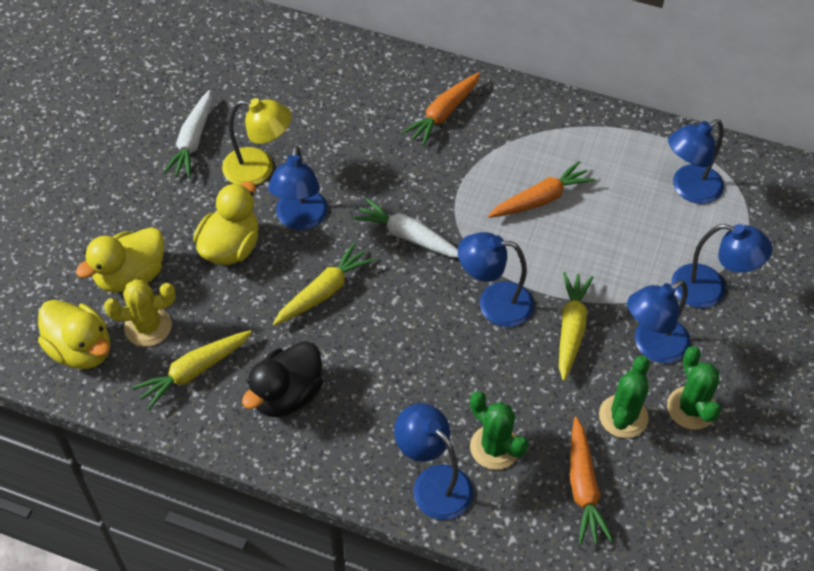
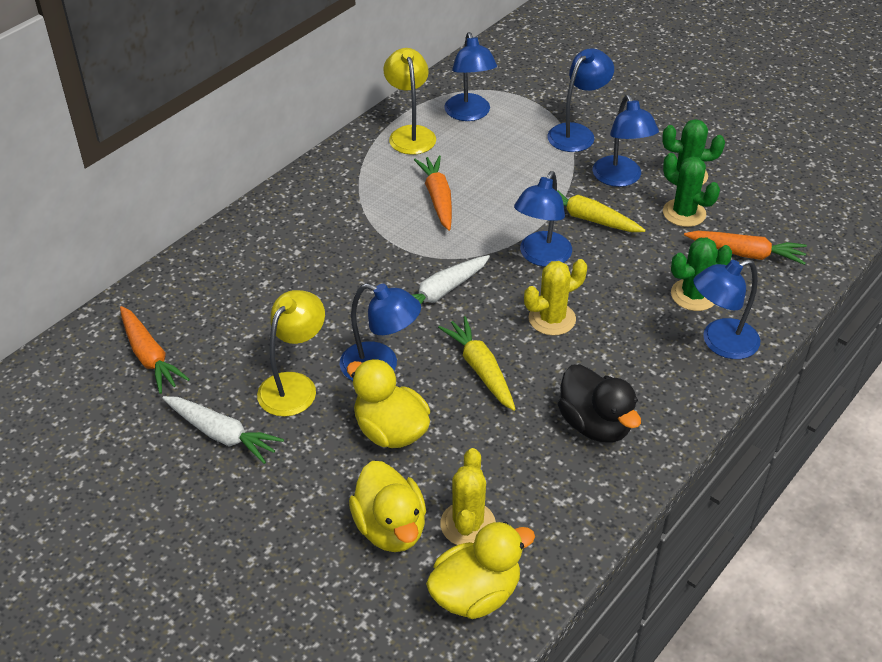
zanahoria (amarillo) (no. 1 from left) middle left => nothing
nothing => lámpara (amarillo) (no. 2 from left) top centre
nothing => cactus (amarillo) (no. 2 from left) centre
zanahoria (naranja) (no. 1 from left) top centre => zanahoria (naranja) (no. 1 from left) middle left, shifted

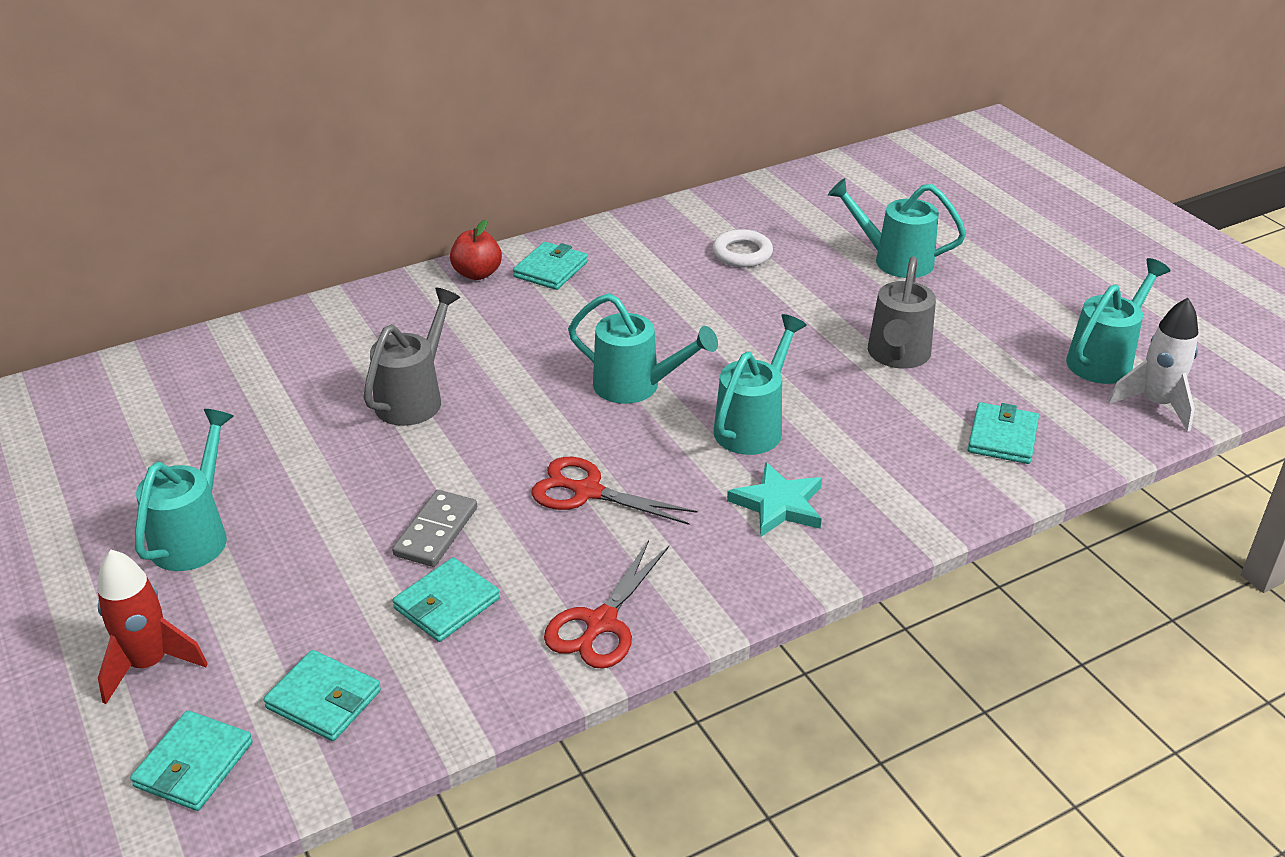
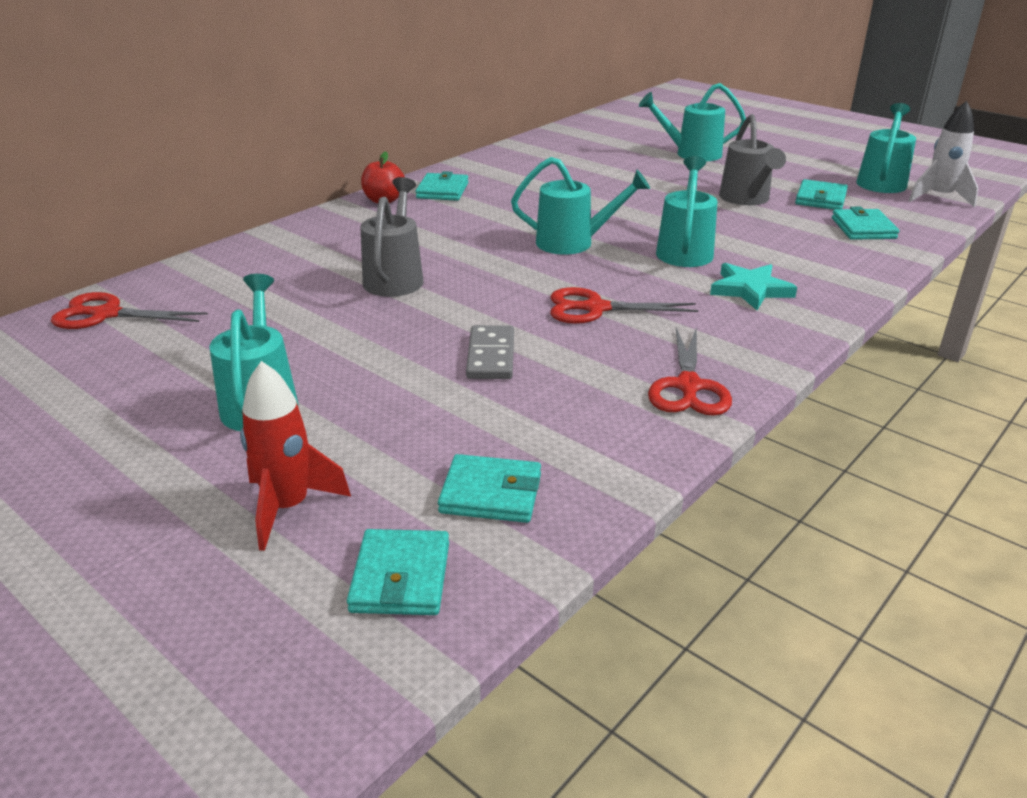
anillo (blanco) top centre => nothing
nothing => tijeras (rojo) (no. 1 from left) middle left
cartera (turquesa) (no. 3 from left in the first image) bottom centre => cartera (turquesa) (no. 4 from left) top right, shifted

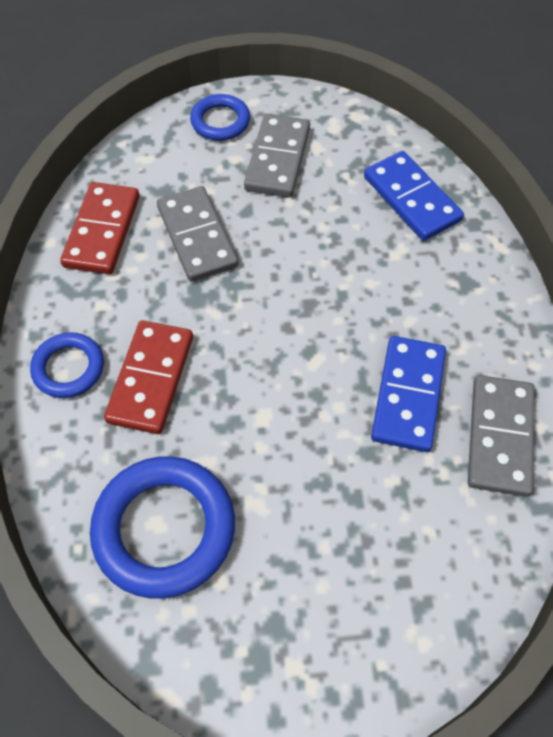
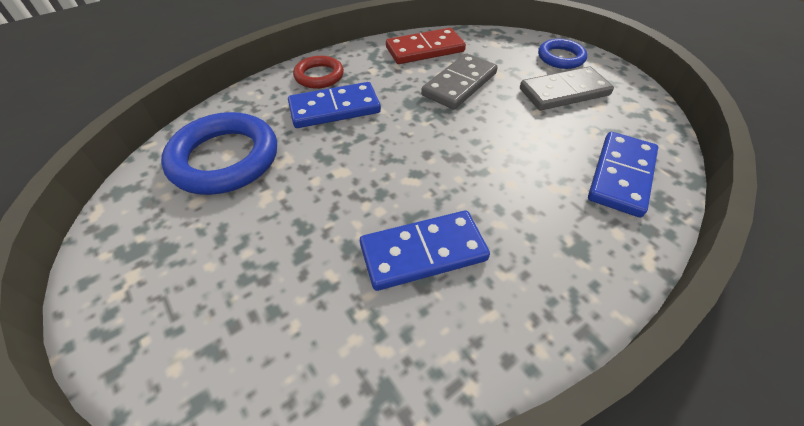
ficha de dominó (gris) (no. 3 from left) middle right => nothing
anillo (azul) (no. 1 from left) middle left => anillo (rojo) top centre
ficha de dominó (rojo) (no. 2 from left) middle left => ficha de dominó (azul) (no. 1 from left) top centre

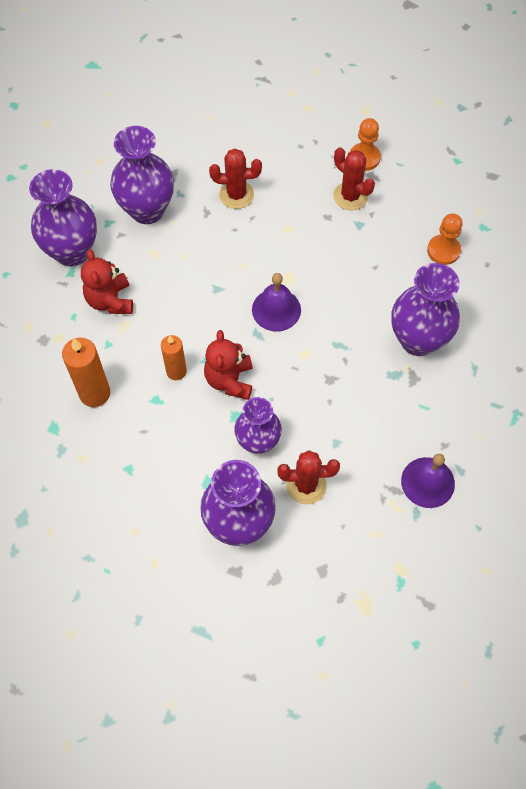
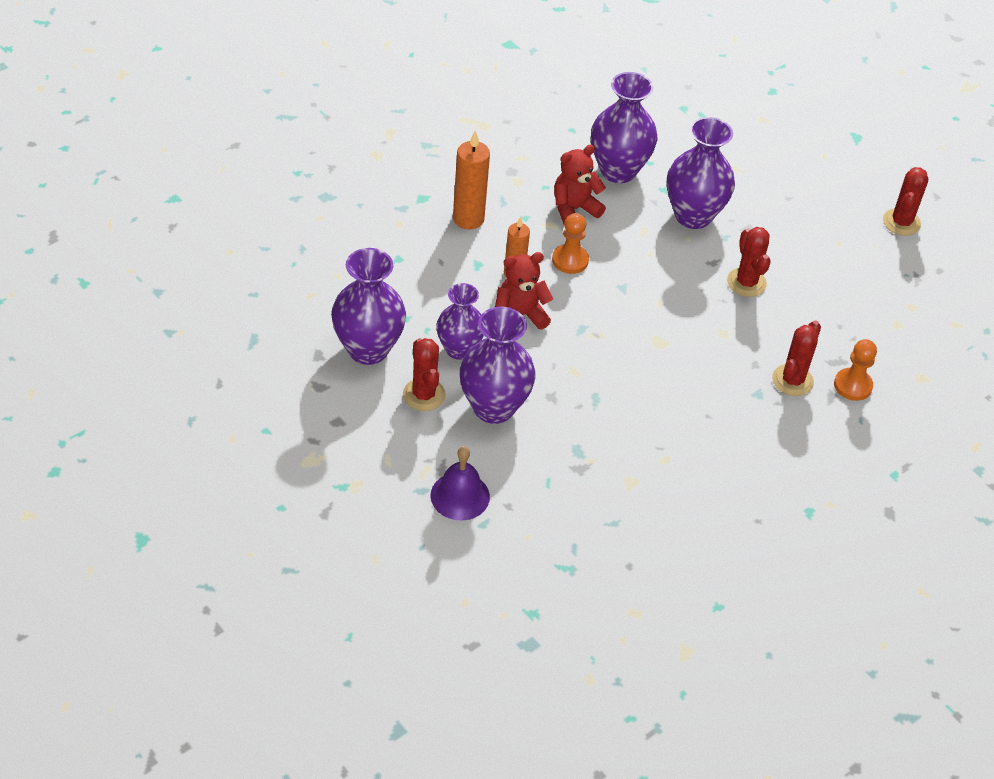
campana (morado) (no. 1 from left) centre => nothing
nothing => cactus (rojo) (no. 4 from left) top right
florero (morado) (no. 5 from left in the first image) middle right => florero (morado) (no. 3 from left) centre, shifted
peón (naranja) (no. 2 from left in the first image) top right => peón (naranja) (no. 1 from left) top centre, shifted

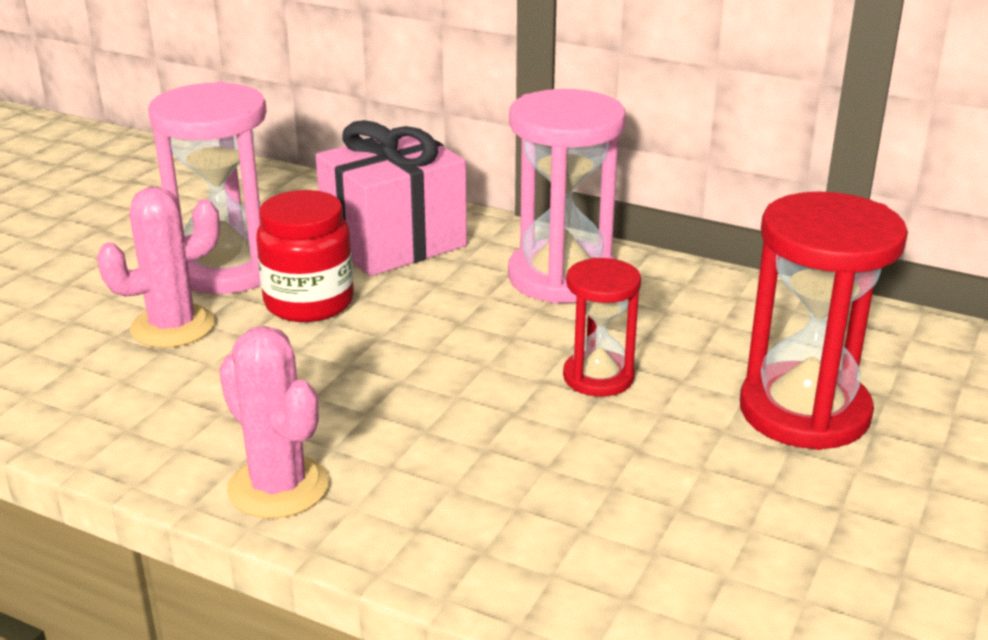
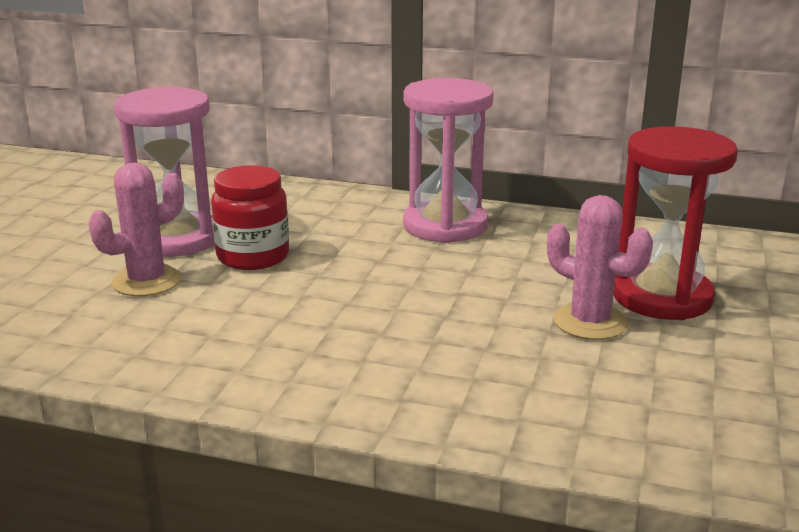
regalo (rosa) top centre => nothing
reloj de arena (rojo) (no. 1 from left) centre => nothing
cactus (rosa) (no. 2 from left) middle left => cactus (rosa) (no. 2 from left) middle right, shifted

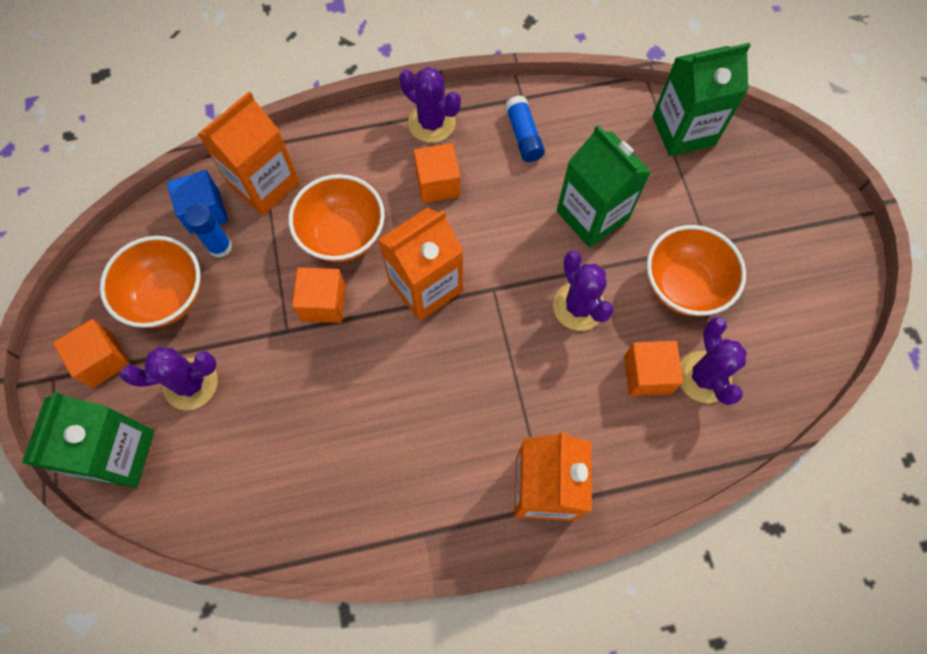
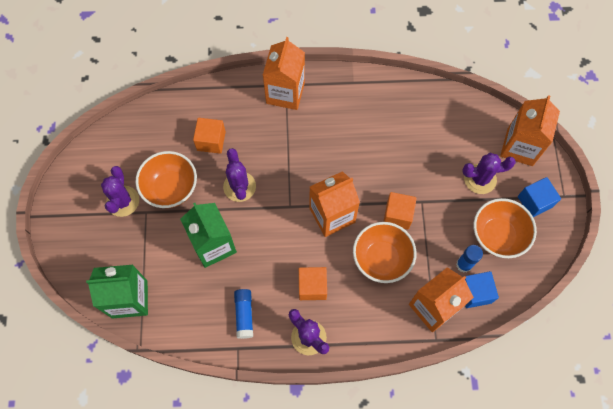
cactus (morado) (no. 4 from left in the first image) middle right => cactus (morado) (no. 1 from left) middle left, shifted
cartón de leche (verde) (no. 1 from left) bottom left => cartón de leche (naranja) (no. 4 from left) top right
cubo (naranja) (no. 1 from left) middle left => cubo (azul) (no. 2 from left) middle right

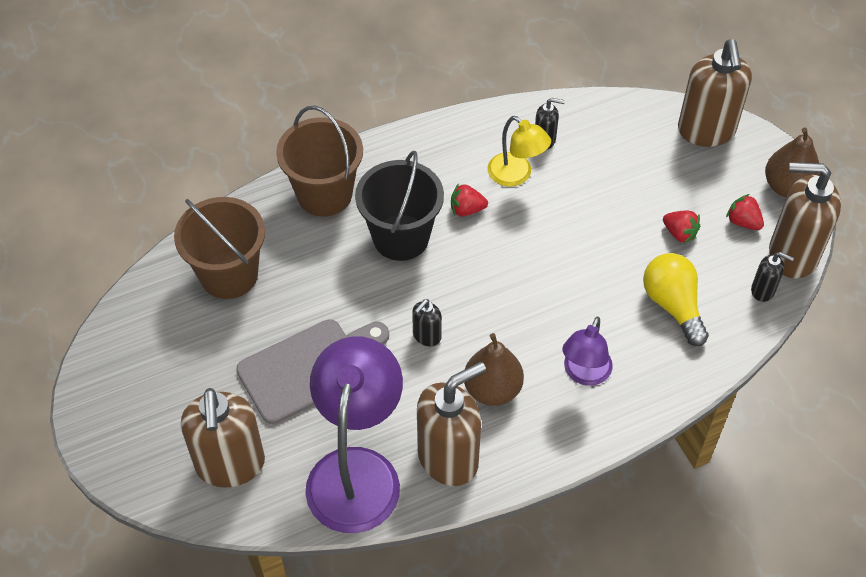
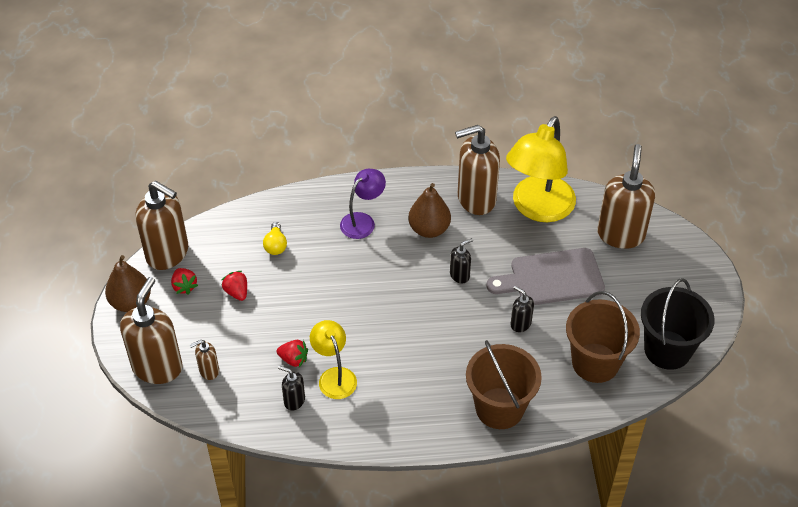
nothing => dispensador de jabón (marrón) (no. 3 from left) bottom left
balde (negro) centre => balde (negro) middle right, shifted
fresa (rojo) (no. 1 from left in the first image) centre => fresa (rojo) (no. 3 from left) bottom centre, shifted
dispensador de jabón (negro) (no. 3 from left) middle right => dispensador de jabón (negro) (no. 3 from left) centre, shifted
lámpara (morado) (no. 1 from left) bottom centre => lámpara (amarillo) (no. 2 from left) middle right
bombilla (amarillo) middle right => bombilla (amarillo) centre, x0.59

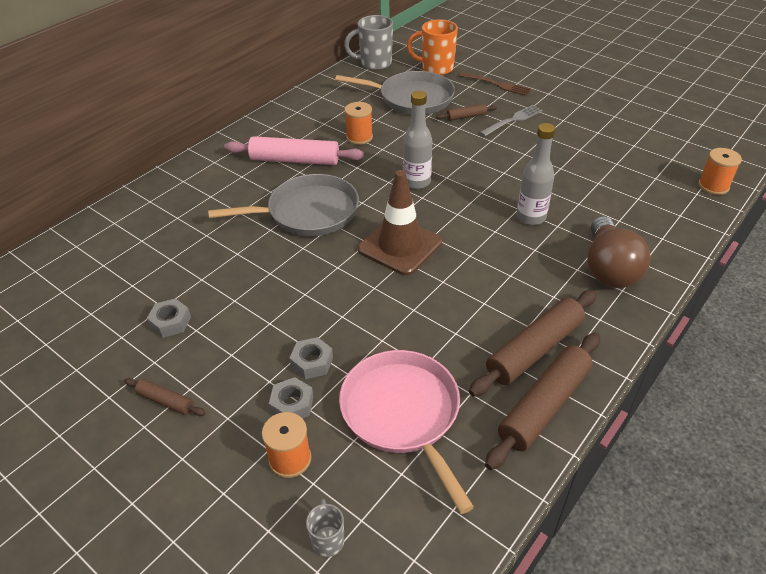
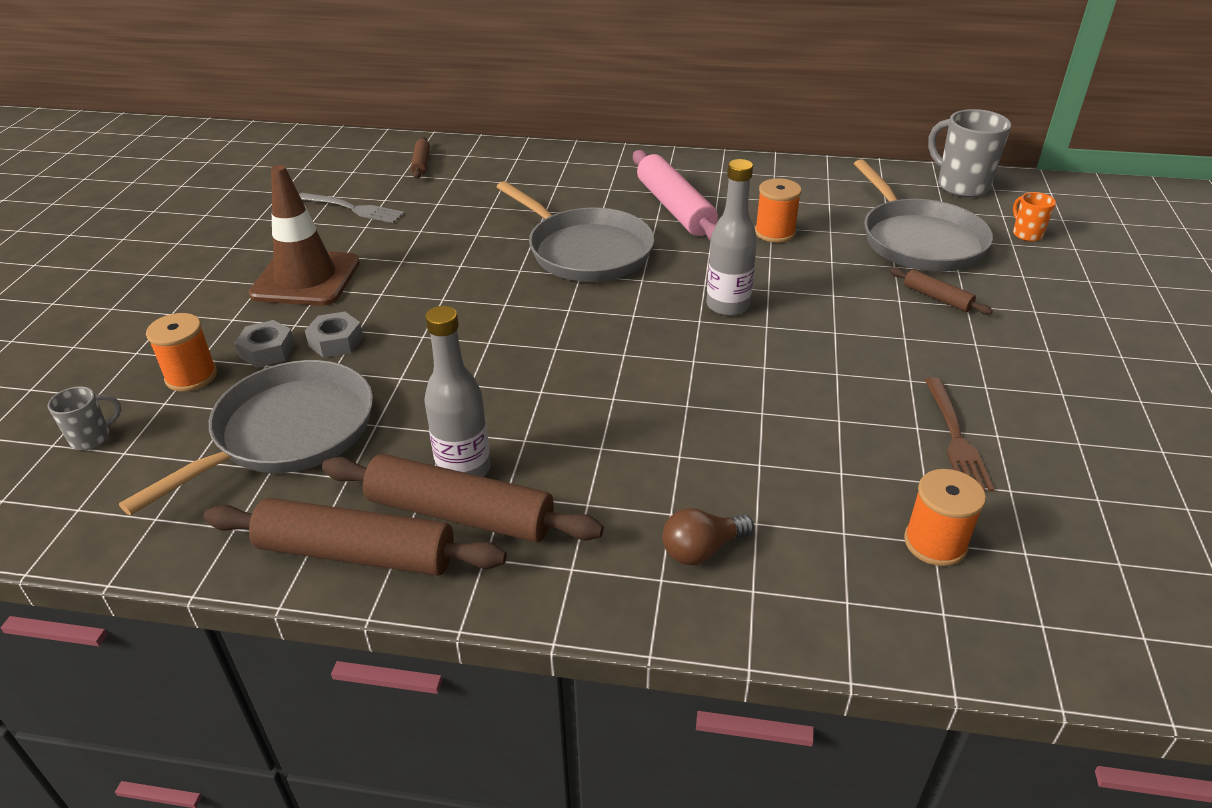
tuerca (gris) (no. 1 from left) middle left => nothing
rodillo (marrón) (no. 1 from left in the first image) bottom left => rodillo (marrón) (no. 2 from left) top centre, shifted
cono de tráfico (marrón) centre => cono de tráfico (marrón) top left, shifted
tenedor (marrón) top centre => tenedor (marrón) middle right, shifted
tenedor (gris) top right => tenedor (gris) top left, shifted
botella (gris) (no. 2 from left in the first image) top right => botella (gris) (no. 1 from left) centre, shifted
carrete (naranja) (no. 3 from left) top right => carrete (naranja) (no. 3 from left) middle right, shifted
sartén (rosa) bottom centre => sartén (gris) (no. 1 from left) middle left
taza (naranja) top centre => taza (naranja) top right, x0.52
bombilla (marrón) middle right => bombilla (marrón) centre, x0.53

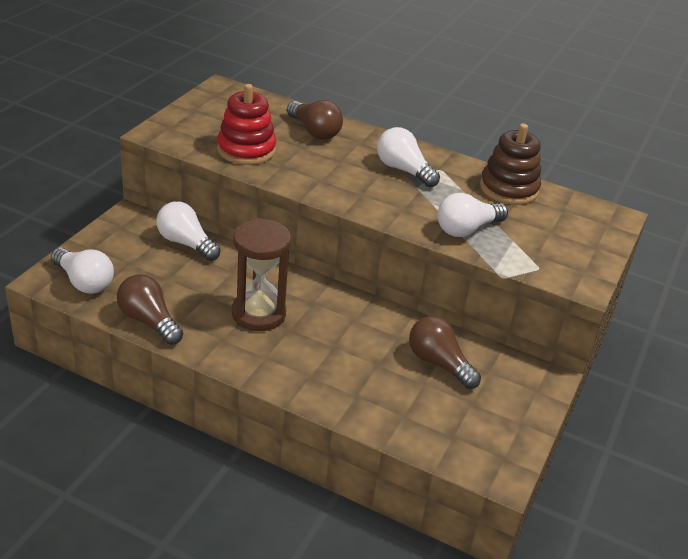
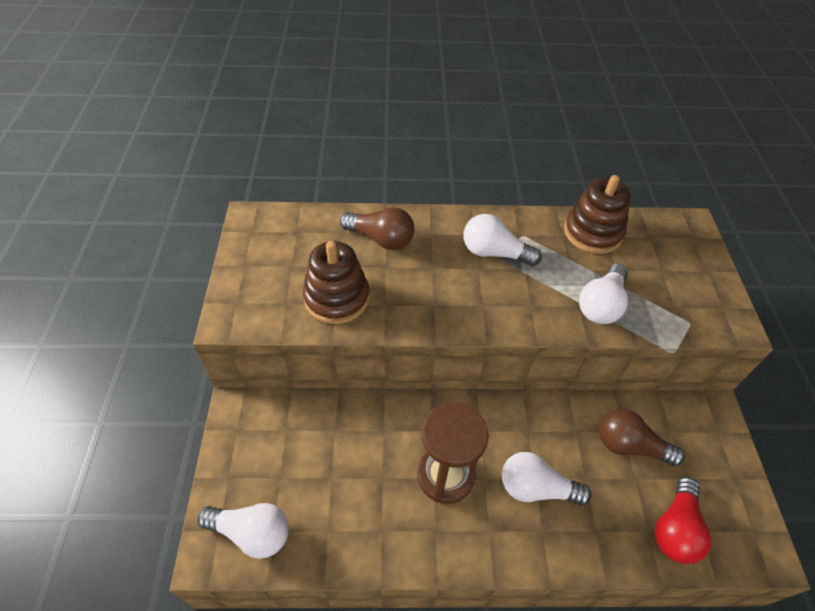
bombilla (marrón) (no. 1 from left) middle left => nothing
nothing => bombilla (rojo) bottom right
bombilla (blanco) (no. 2 from left in the first image) middle left => bombilla (blanco) (no. 3 from left) bottom right, shifted
juguete apilable (rojo) top centre => juguete apilable (marrón) (no. 1 from left) centre

